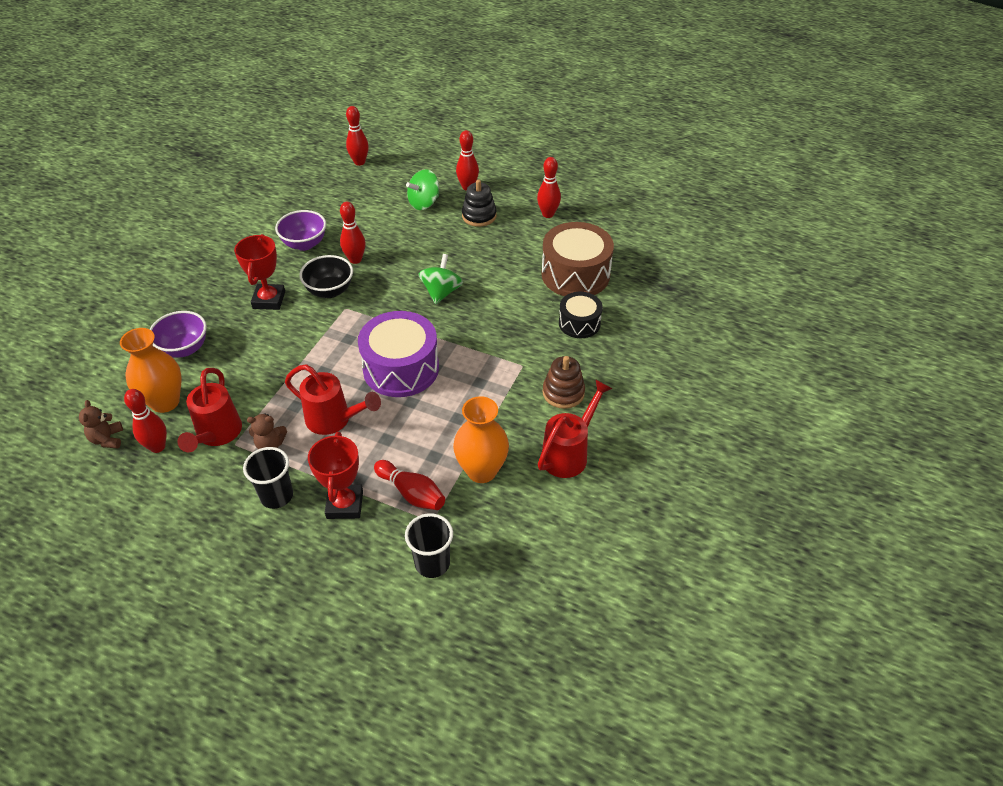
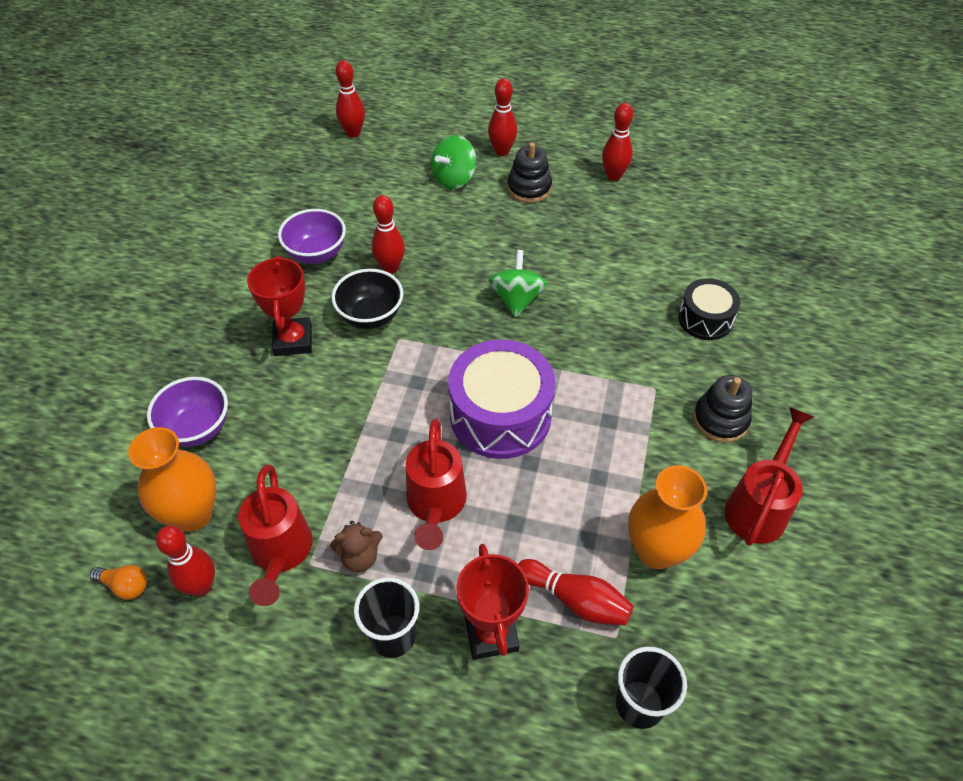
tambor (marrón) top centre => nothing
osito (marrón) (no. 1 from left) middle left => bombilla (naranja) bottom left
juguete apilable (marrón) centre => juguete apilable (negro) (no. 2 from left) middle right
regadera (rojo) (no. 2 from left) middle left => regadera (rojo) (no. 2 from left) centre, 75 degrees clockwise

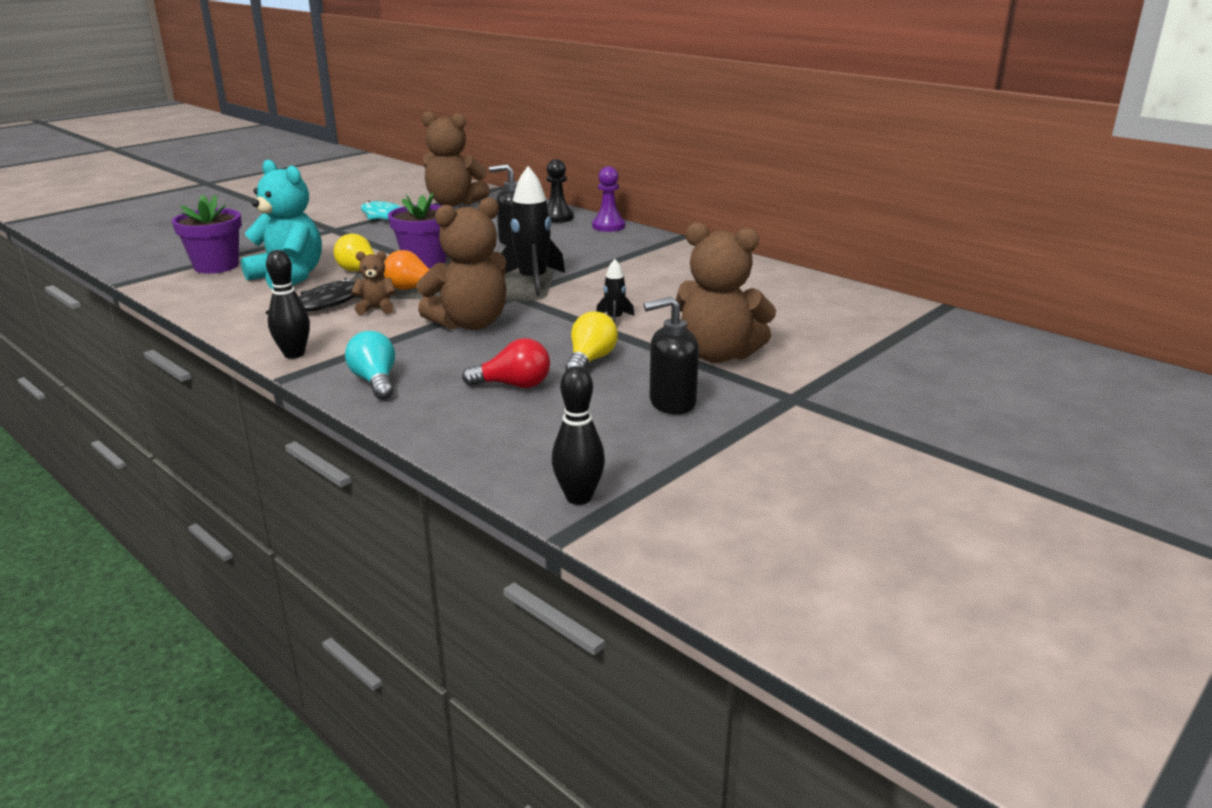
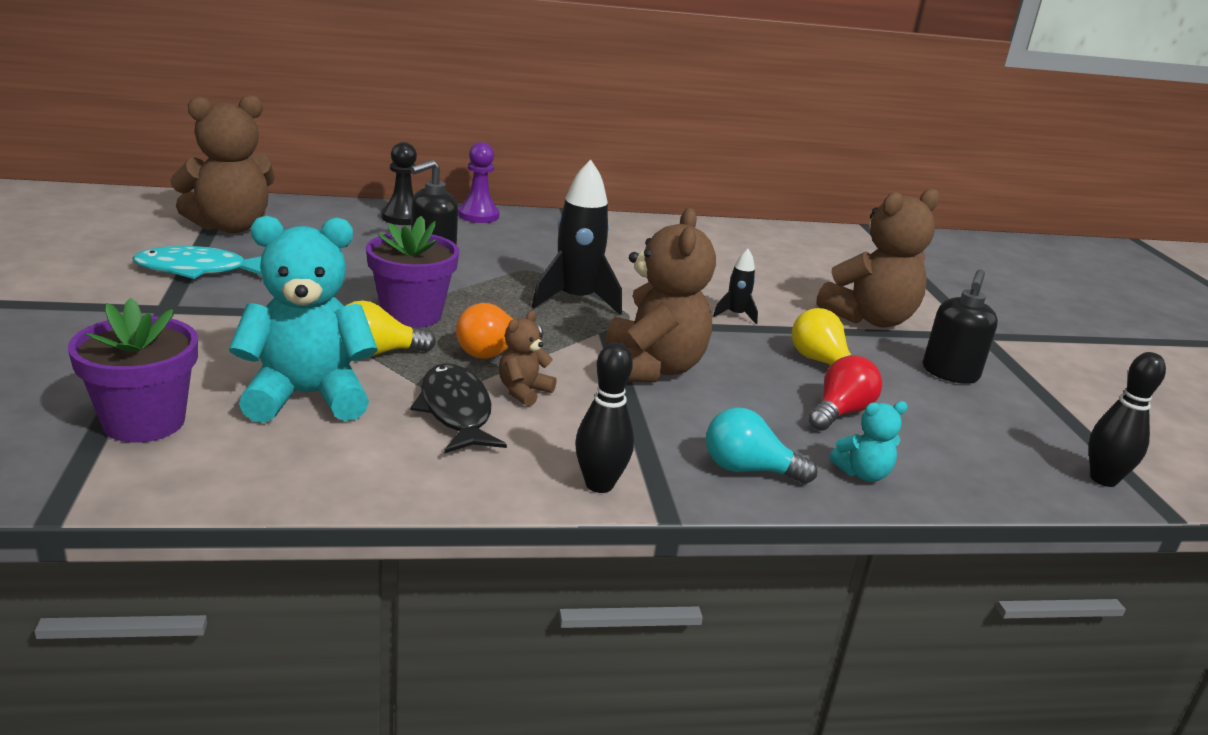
nothing => osito (turquesa) (no. 2 from left) middle right

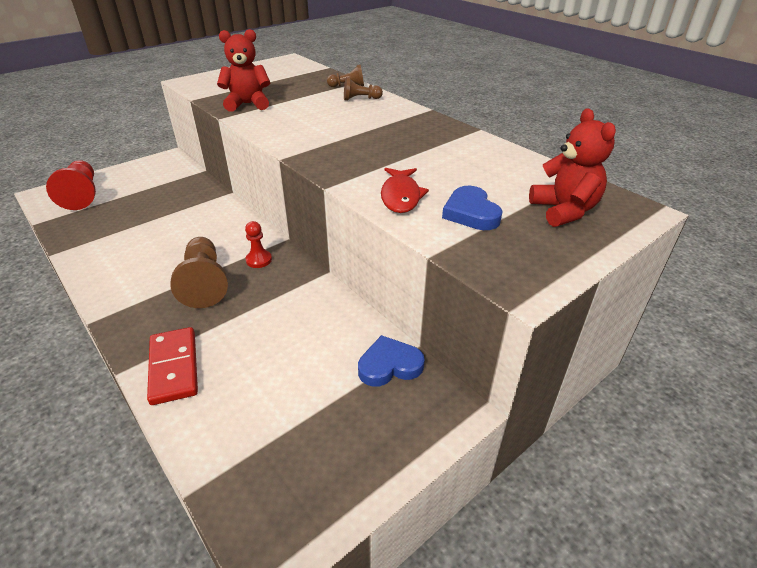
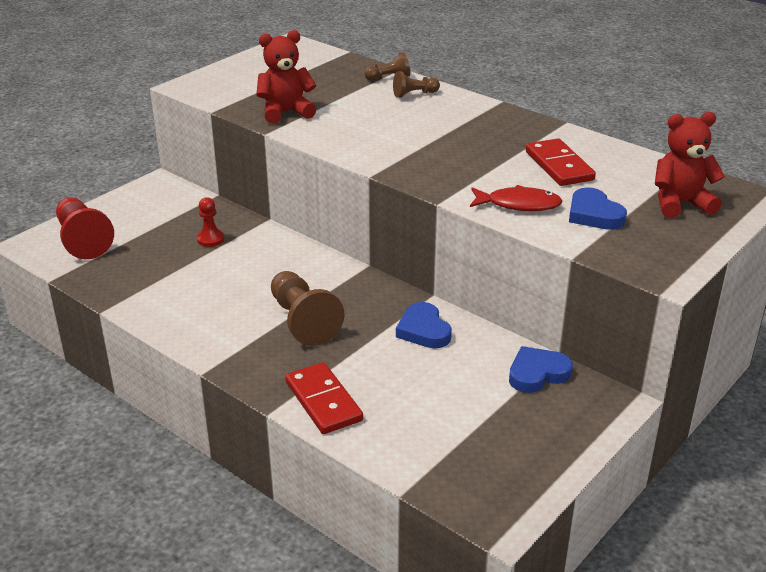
nothing => corazón (azul) (no. 1 from left) centre
nothing => ficha de dominó (rojo) (no. 2 from left) top right
peón (rojo) (no. 2 from left) centre => peón (rojo) (no. 2 from left) middle left, shifted
pez (rojo) centre => pez (rojo) middle right, 75 degrees counterclockwise
osito (rojo) (no. 2 from left) top right, 75 degrees counterclockwise

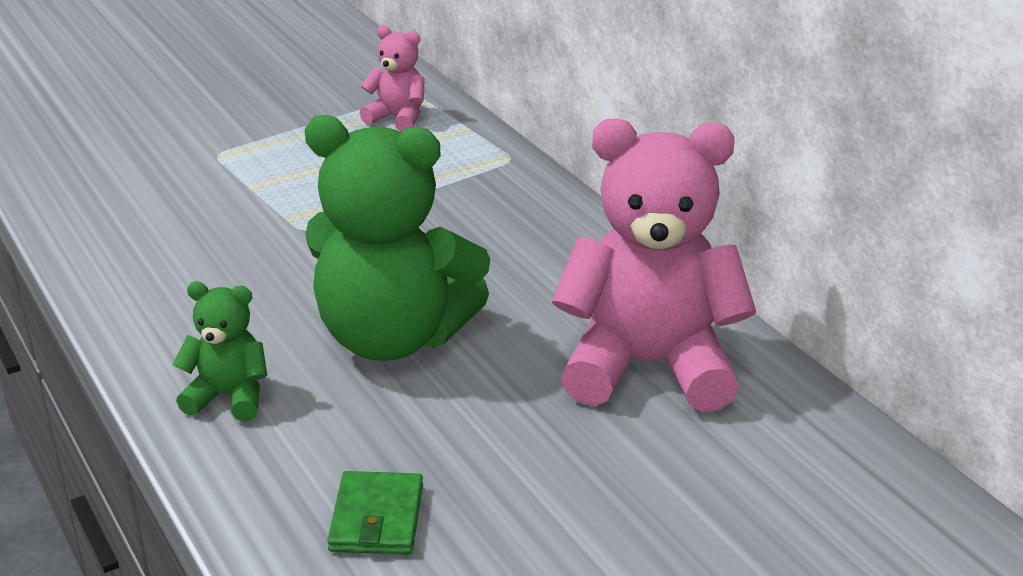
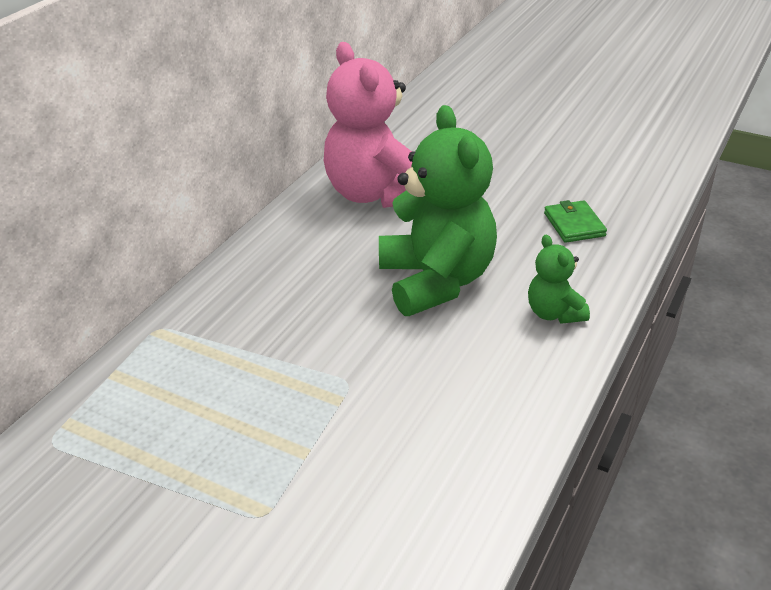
osito (rosa) (no. 1 from left) top centre => nothing
cartera (verde) bottom centre => cartera (verde) middle right, 75 degrees counterclockwise

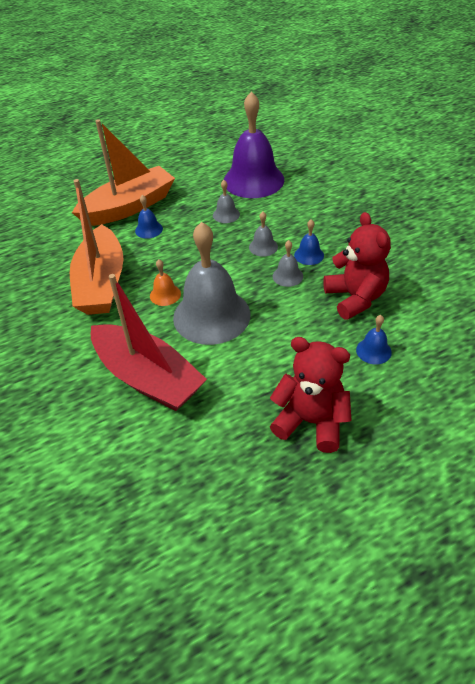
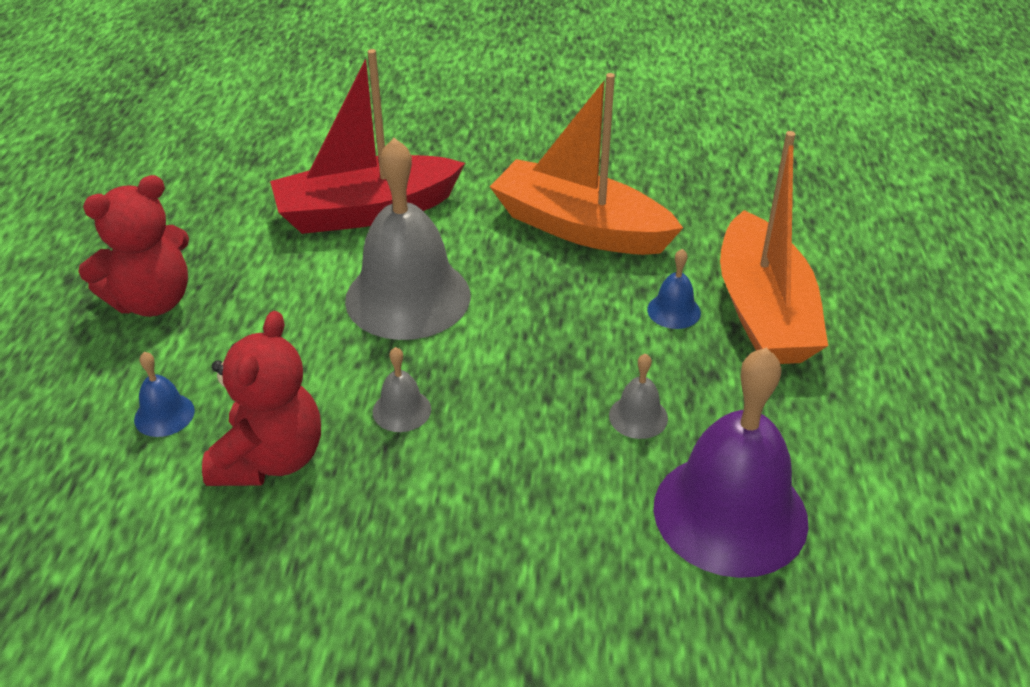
campana (naranja) centre => nothing
campana (gris) (no. 3 from left) centre => nothing
campana (azul) (no. 2 from left) centre => nothing
osito (rojo) (no. 2 from left) middle right => osito (rojo) (no. 2 from left) middle left, 90 degrees counterclockwise

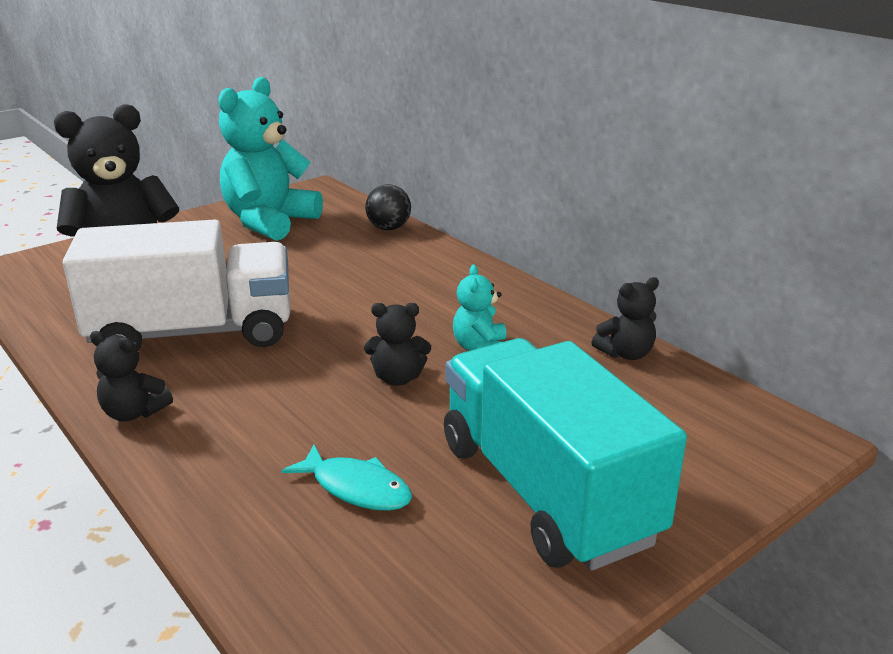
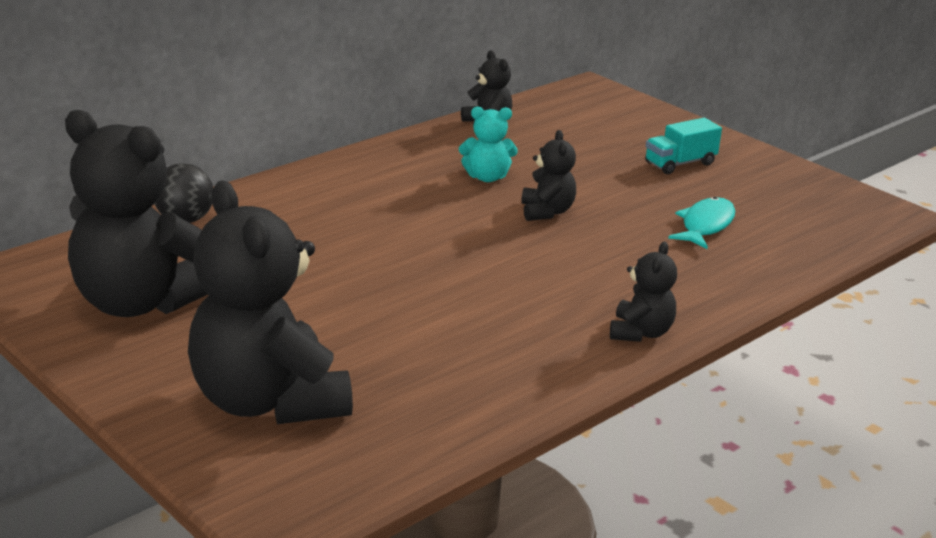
camión (blanco) middle left => nothing
osito (turquesa) (no. 1 from left) top left => osito (negro) (no. 1 from left) middle left
camión (turquesa) bottom centre => camión (turquesa) top right, x0.40

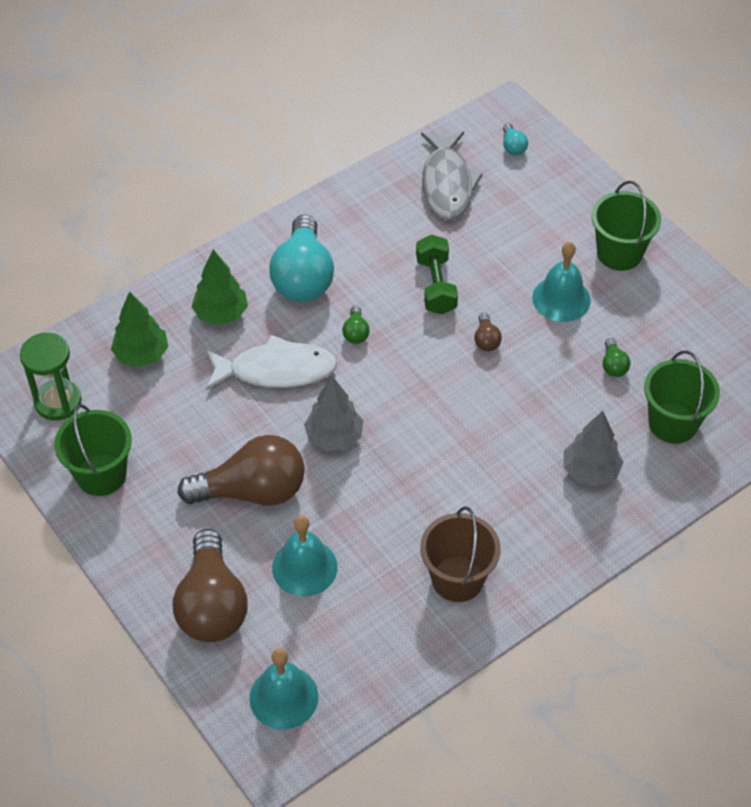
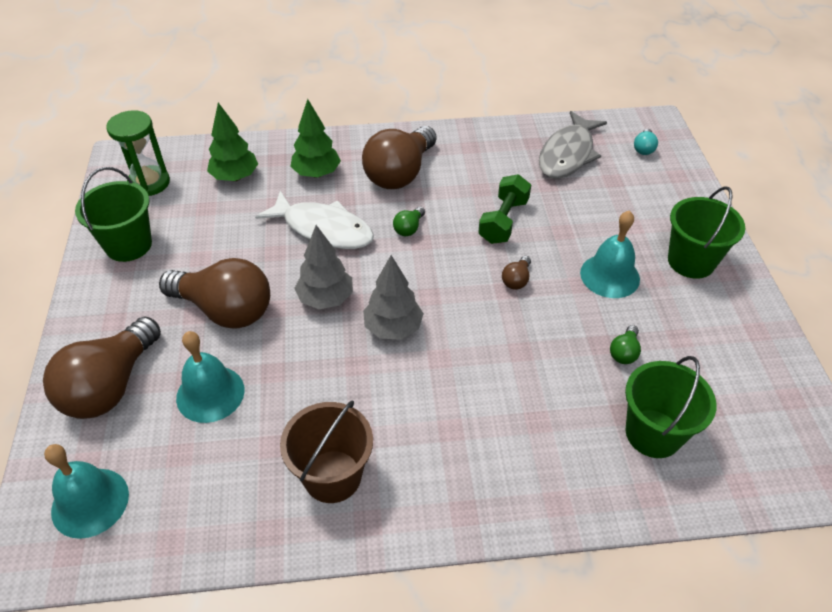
árbol (gris) (no. 2 from left) middle right => árbol (gris) (no. 2 from left) centre, shifted
bombilla (turquesa) (no. 1 from left) top centre => bombilla (marrón) (no. 3 from left) top centre

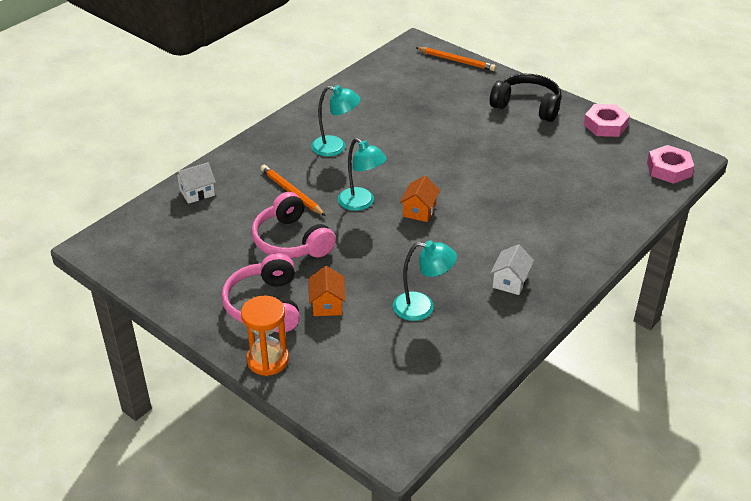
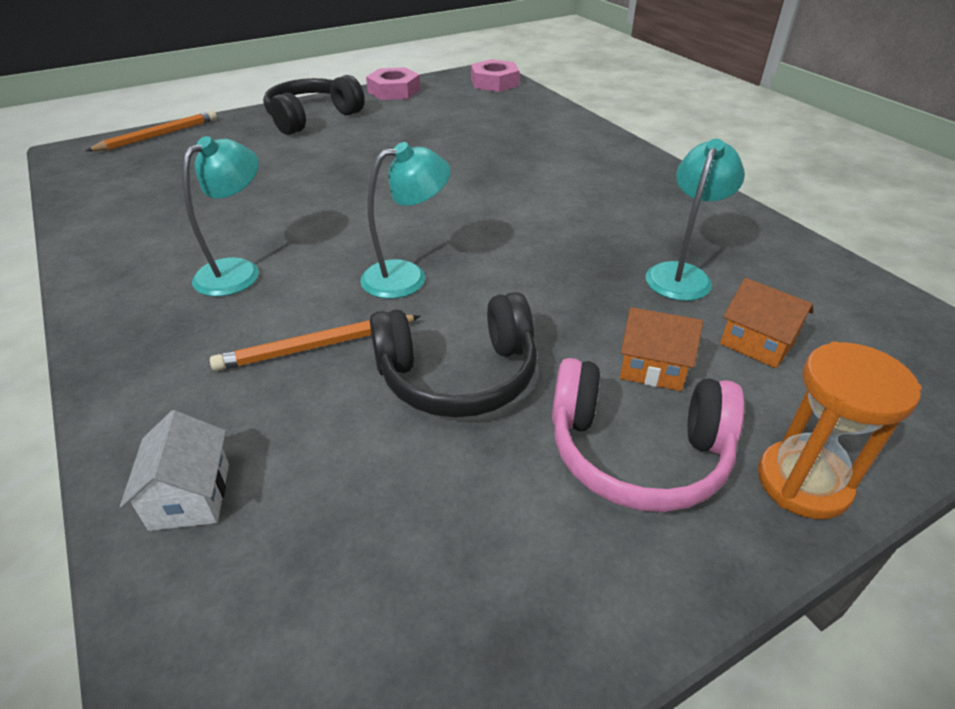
casa (blanco) (no. 2 from left) middle right => nothing
casa (naranja) (no. 2 from left) centre => casa (naranja) (no. 2 from left) middle right, shifted
auriculares (rosa) (no. 2 from left) centre => auriculares (negro) (no. 2 from left) centre

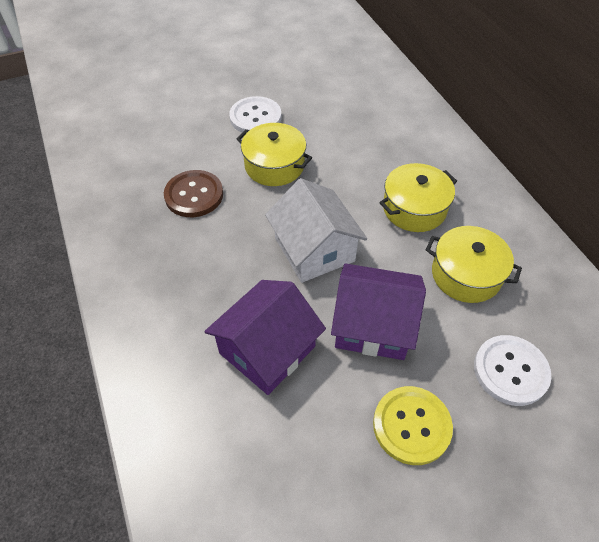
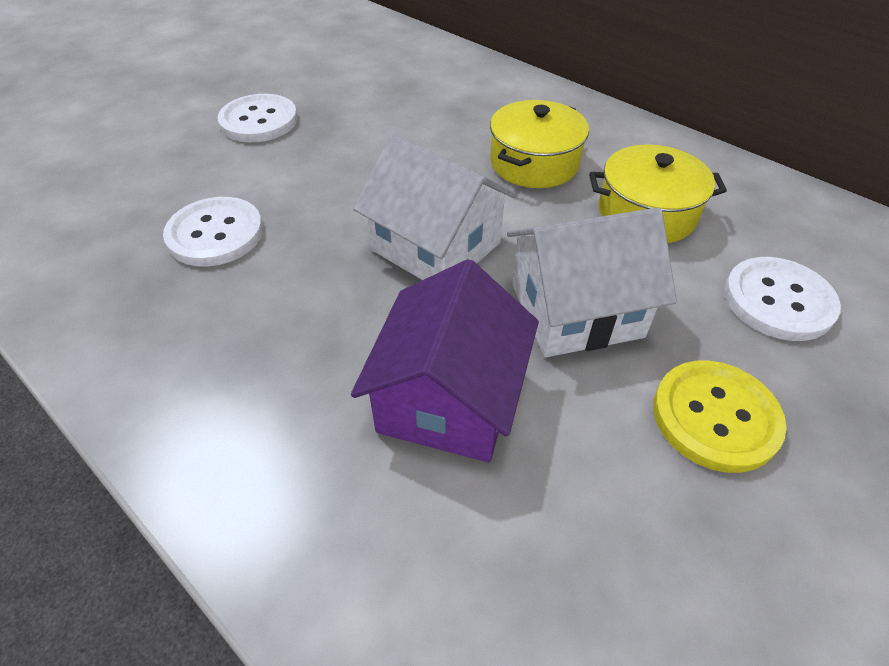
olla (amarillo) (no. 1 from left) top centre => nothing
botón (marrón) middle left => botón (blanco) (no. 1 from left) middle left
casa (morado) (no. 2 from left) centre => casa (blanco) (no. 2 from left) centre

